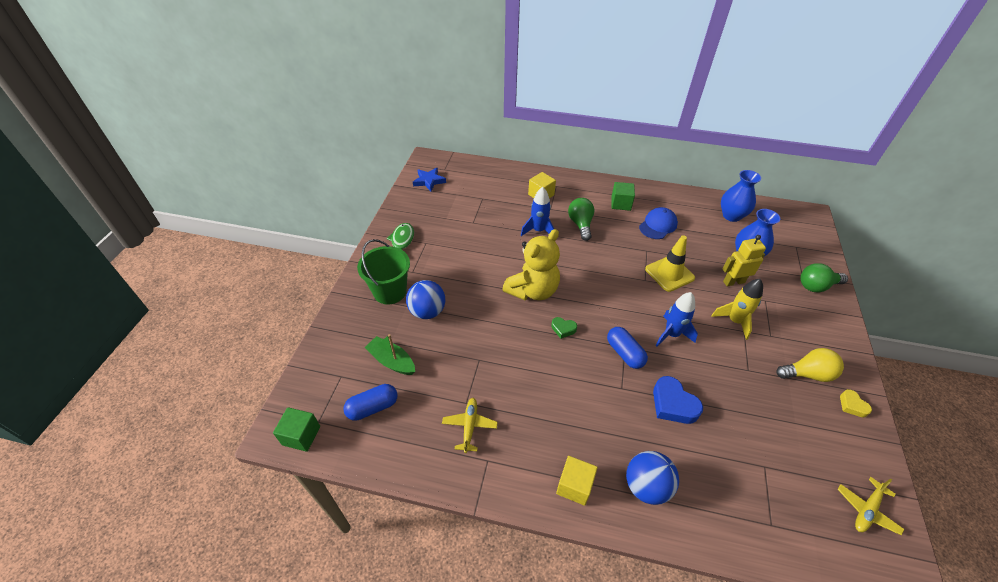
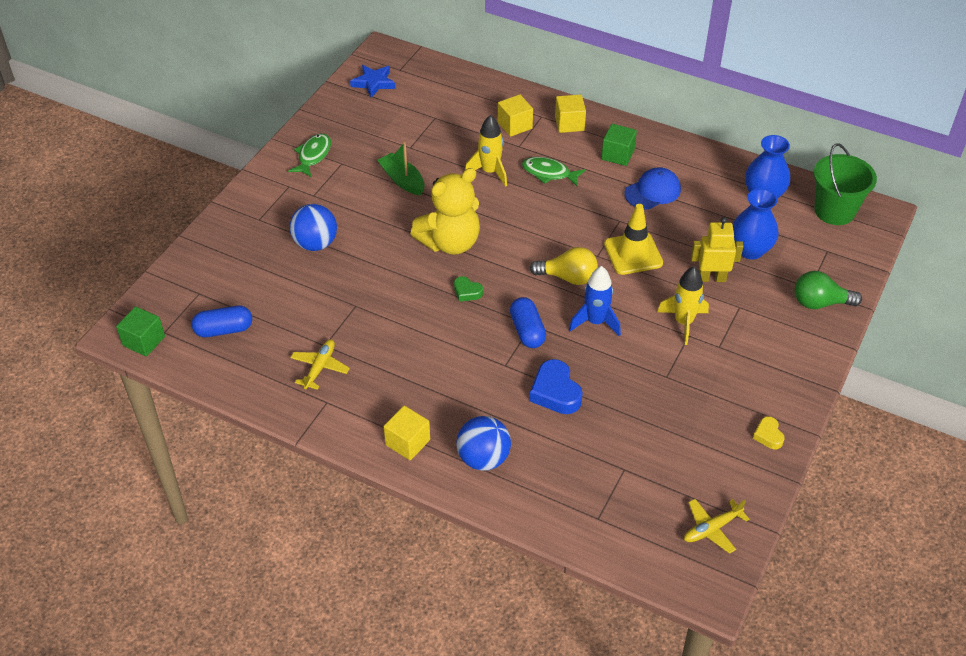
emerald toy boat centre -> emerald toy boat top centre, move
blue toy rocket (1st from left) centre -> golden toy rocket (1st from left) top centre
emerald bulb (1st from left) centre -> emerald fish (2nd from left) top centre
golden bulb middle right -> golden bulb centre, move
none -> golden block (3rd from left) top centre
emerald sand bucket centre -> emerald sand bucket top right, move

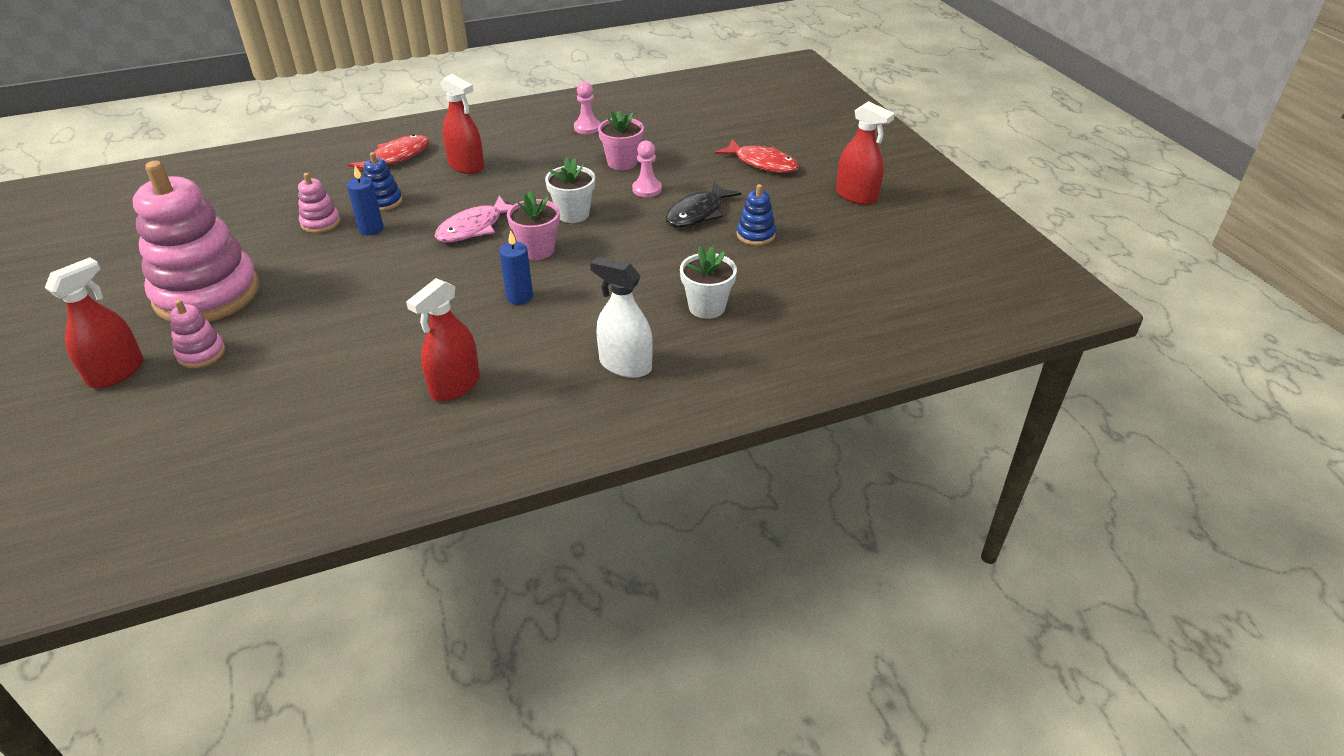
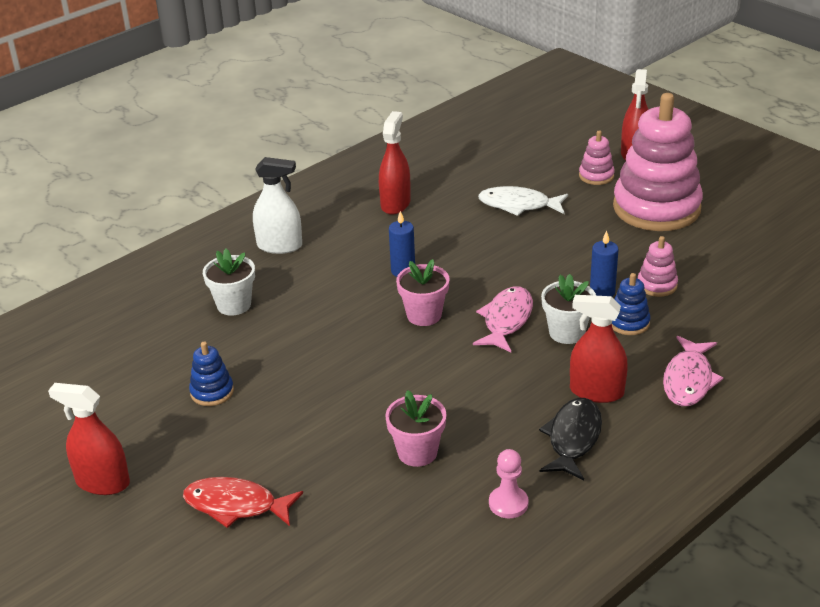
none -> snow-white fish top centre
black fish top centre -> black fish bottom right, move
snow-white plant pot (1st from left in the first image) top centre -> snow-white plant pot (2nd from left) middle right, move
scarlet fish (1st from left) top left -> rose-pink fish (2nd from left) middle right
rose-pink game pawn (2nd from left) top centre -> none

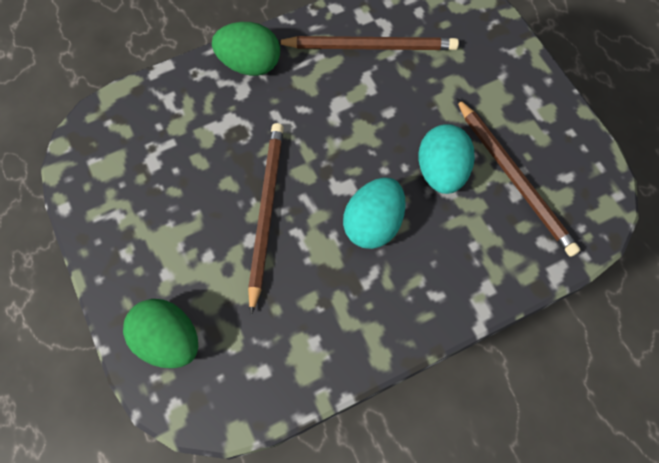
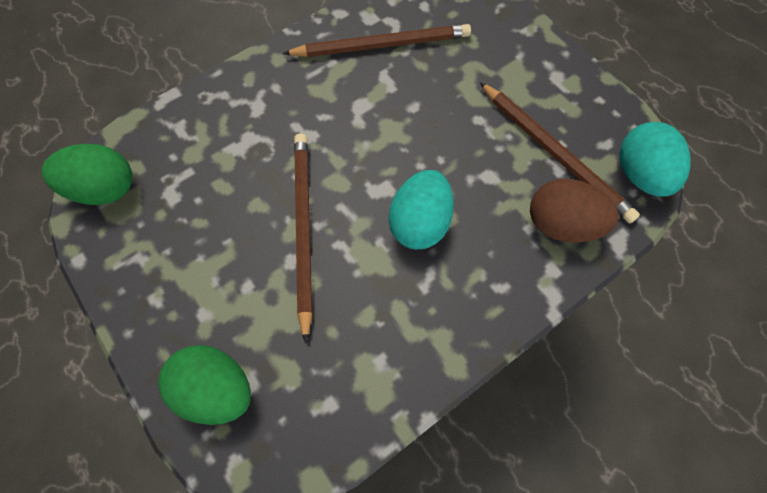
emerald egg (2nd from left in the first image) top centre -> emerald egg (1st from left) middle left, move
none -> brown egg middle right
aqua egg (2nd from left) middle right -> aqua egg (2nd from left) top right, move

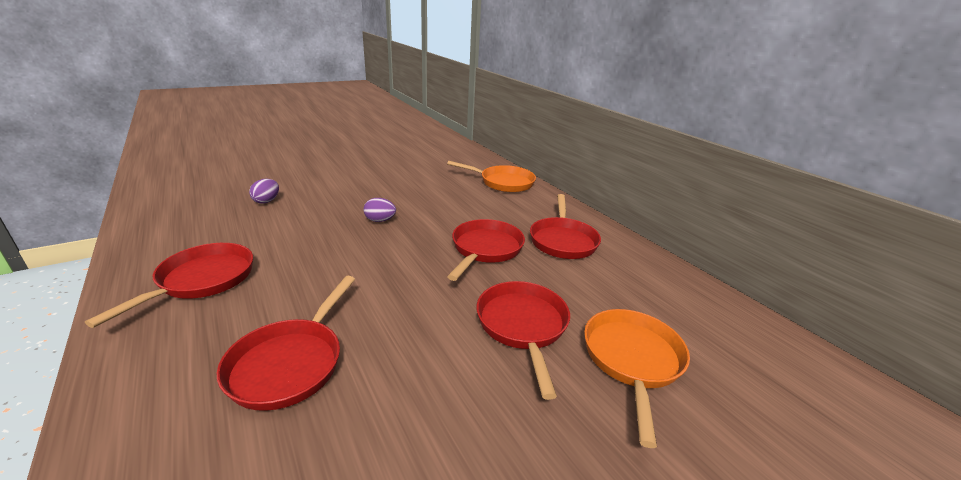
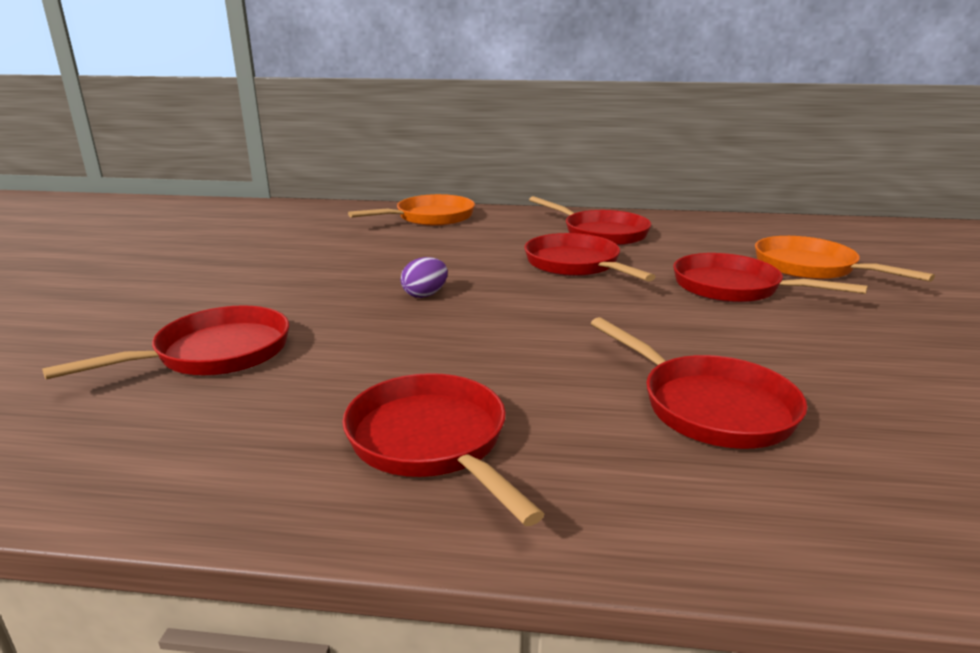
royal purple egg (1st from left) middle left -> scarlet frying pan (1st from left) middle left

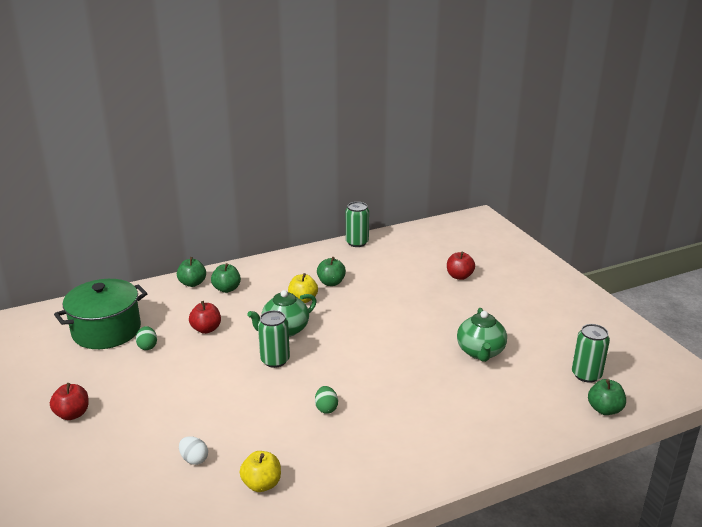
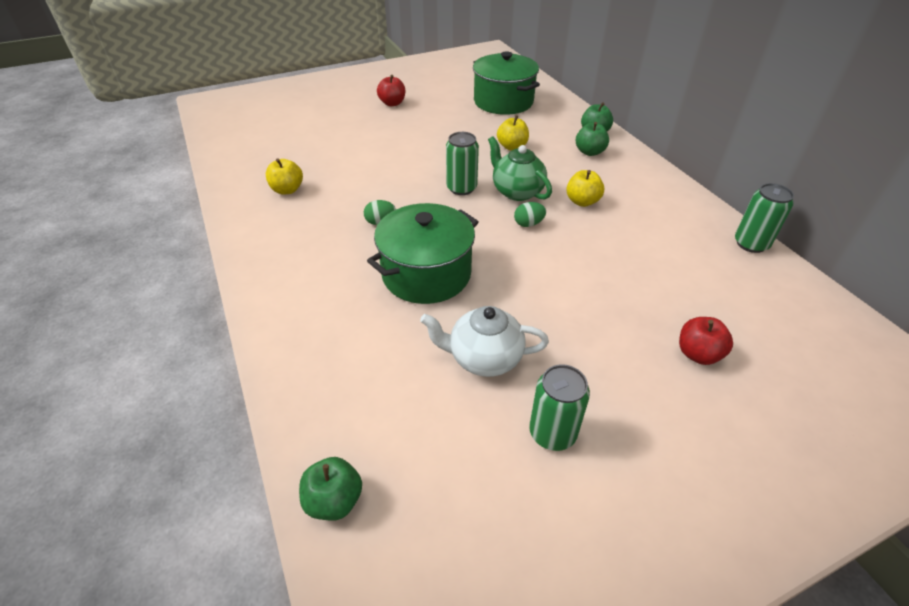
none -> emerald cooking pot (1st from left) centre
emerald china teapot (2nd from left) middle right -> snow-white china teapot centre
scarlet apple (2nd from left) middle left -> golden apple (2nd from left) top centre
emerald egg (1st from left in the first image) middle left -> emerald egg (2nd from left) centre, move
emerald soda can (3rd from left in the first image) bottom right -> emerald soda can (2nd from left) bottom centre, move
snow-white egg bottom left -> none
emerald apple (3rd from left) centre -> none

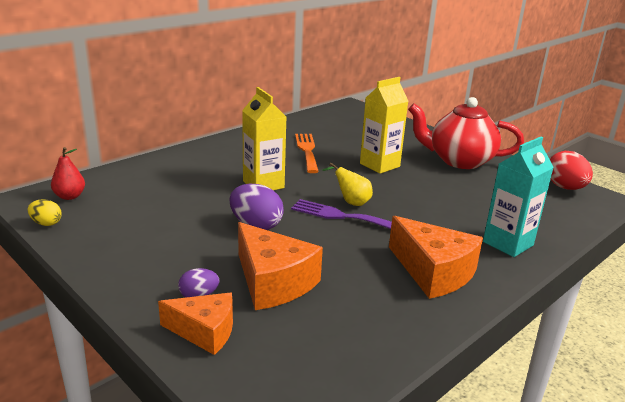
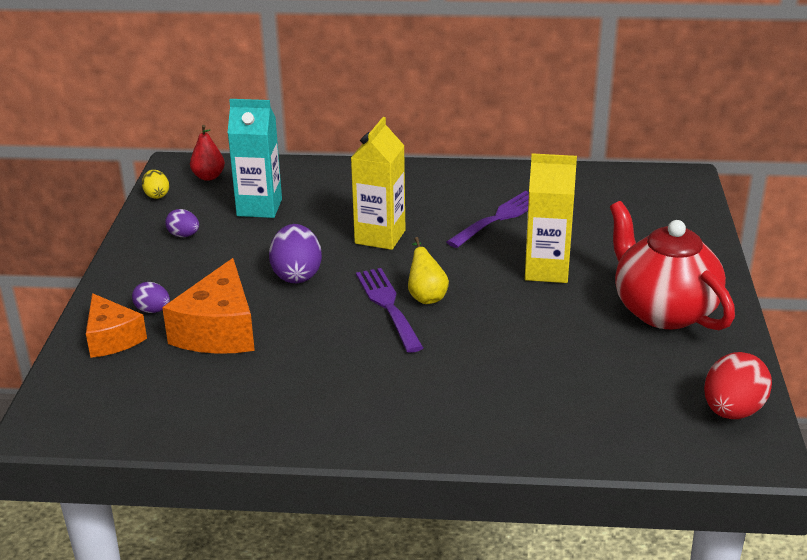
none -> royal purple egg (2nd from left) middle left
aqua juice carton middle right -> aqua juice carton top left, move
orange-coloured table fork centre -> royal purple table fork (2nd from left) centre
orange-coloured cheese wedge (3rd from left) middle right -> none

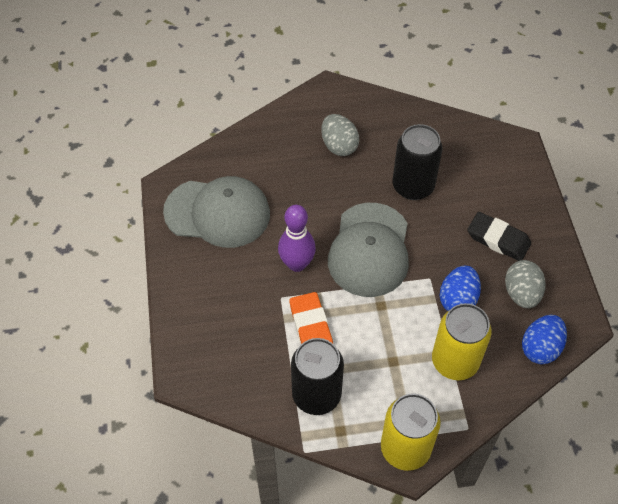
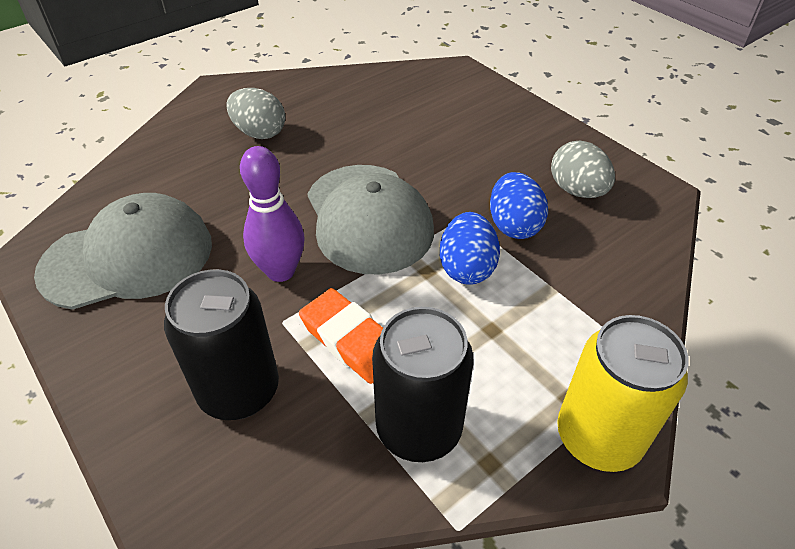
black soda can (2nd from left in the first image) top right -> black soda can (1st from left) middle left, move
blue egg (2nd from left in the first image) bottom right -> blue egg (1st from left) centre, move
golden soda can (2nd from left) bottom right -> none
black gum eraser middle right -> none

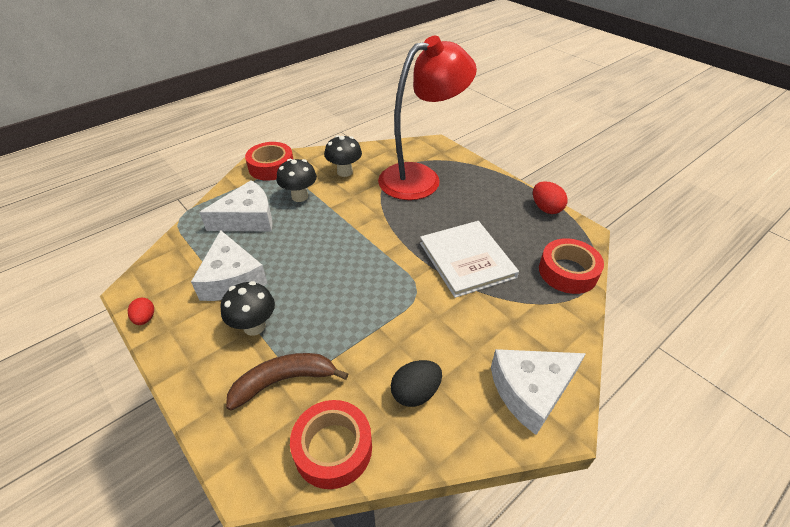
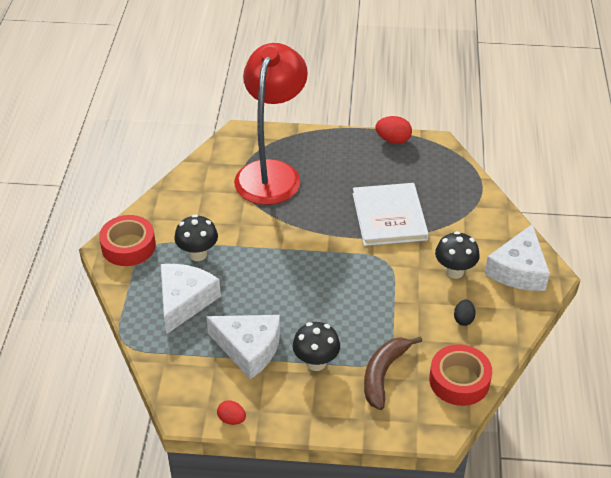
snow-white hardback centre, 60 degrees clockwise
black toadstool (3rd from left) top centre -> black toadstool (3rd from left) middle right, move
black egg bottom centre -> black egg middle right, x0.65
scarlet roll of tape (3rd from left) middle right -> none

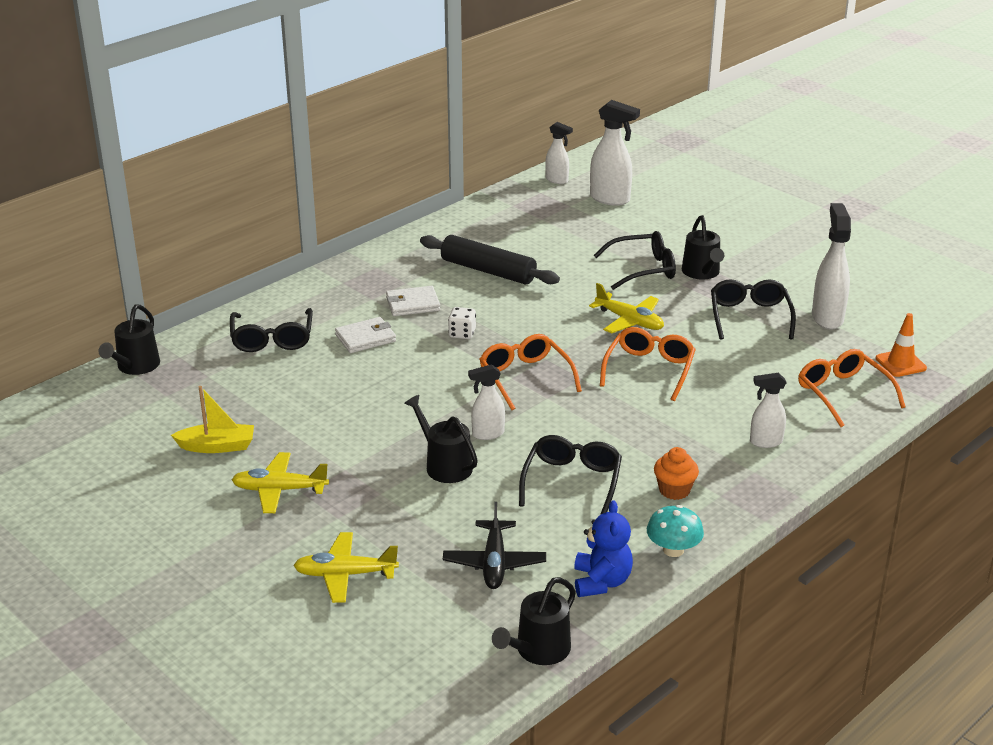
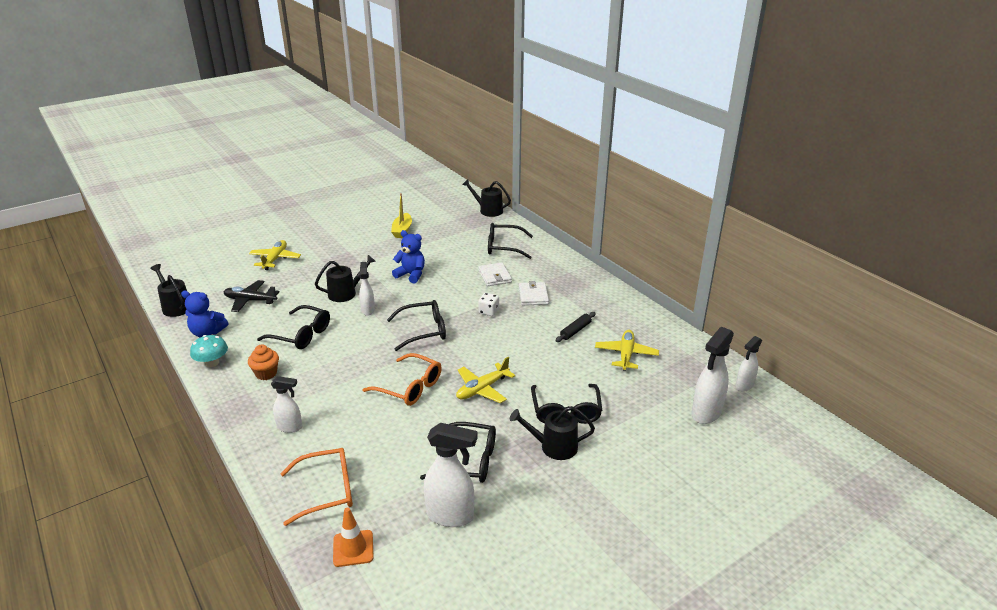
snow-white spray cleaner (4th from left in the first image) middle right -> snow-white spray cleaner (1st from left) middle left, 90 degrees clockwise
orange-coloured spectacles (1st from left) centre -> black spectacles (2nd from left) centre
none -> blue teddy (2nd from left) centre
black rolling pin centre, x0.52
golden plane (1st from left in the first image) middle left -> golden plane (3rd from left) centre, move

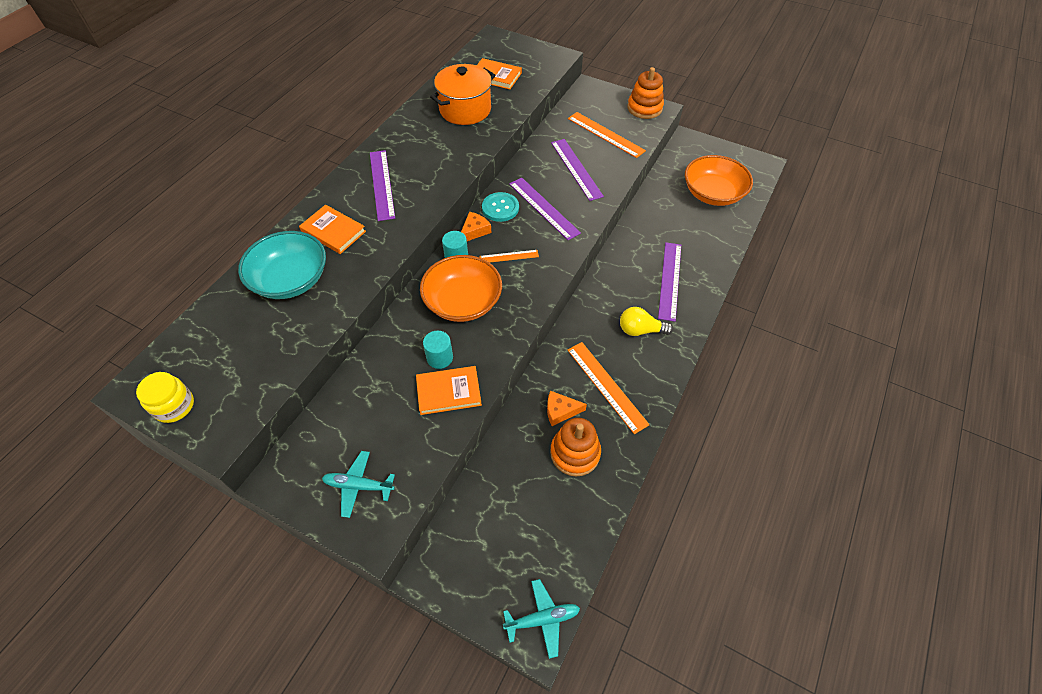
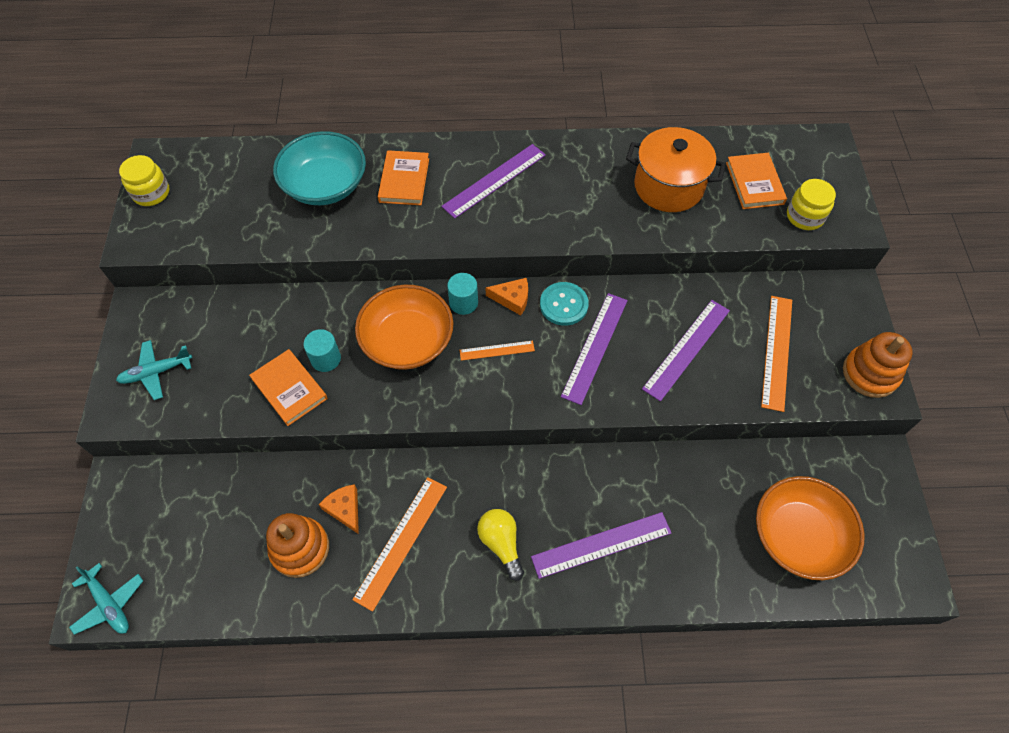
aqua plane (1st from left in the first image) bottom centre -> aqua plane (2nd from left) middle left, 90 degrees counterclockwise
orange-coloured straightedge (1st from left in the first image) centre -> orange-coloured straightedge (2nd from left) centre, 60 degrees counterclockwise
none -> golden jar (2nd from left) top right

